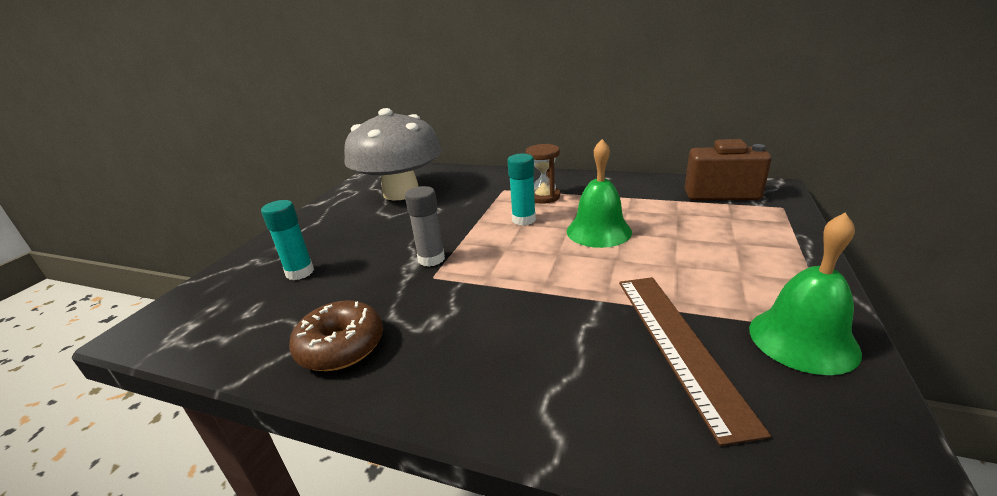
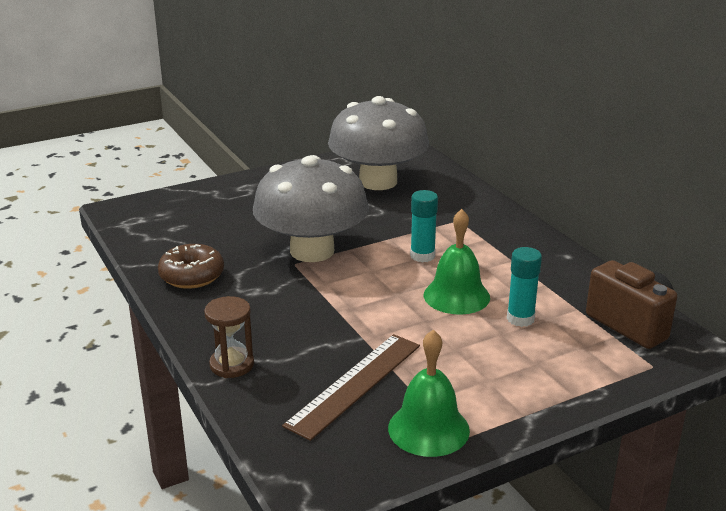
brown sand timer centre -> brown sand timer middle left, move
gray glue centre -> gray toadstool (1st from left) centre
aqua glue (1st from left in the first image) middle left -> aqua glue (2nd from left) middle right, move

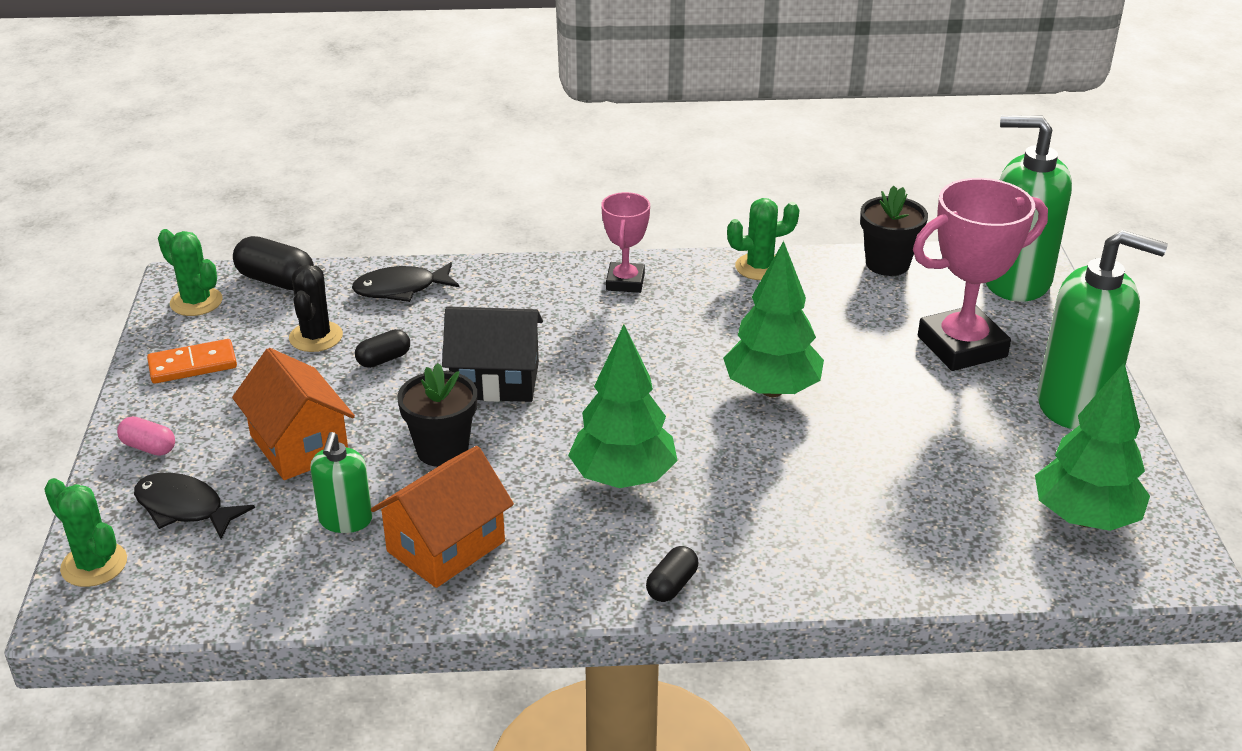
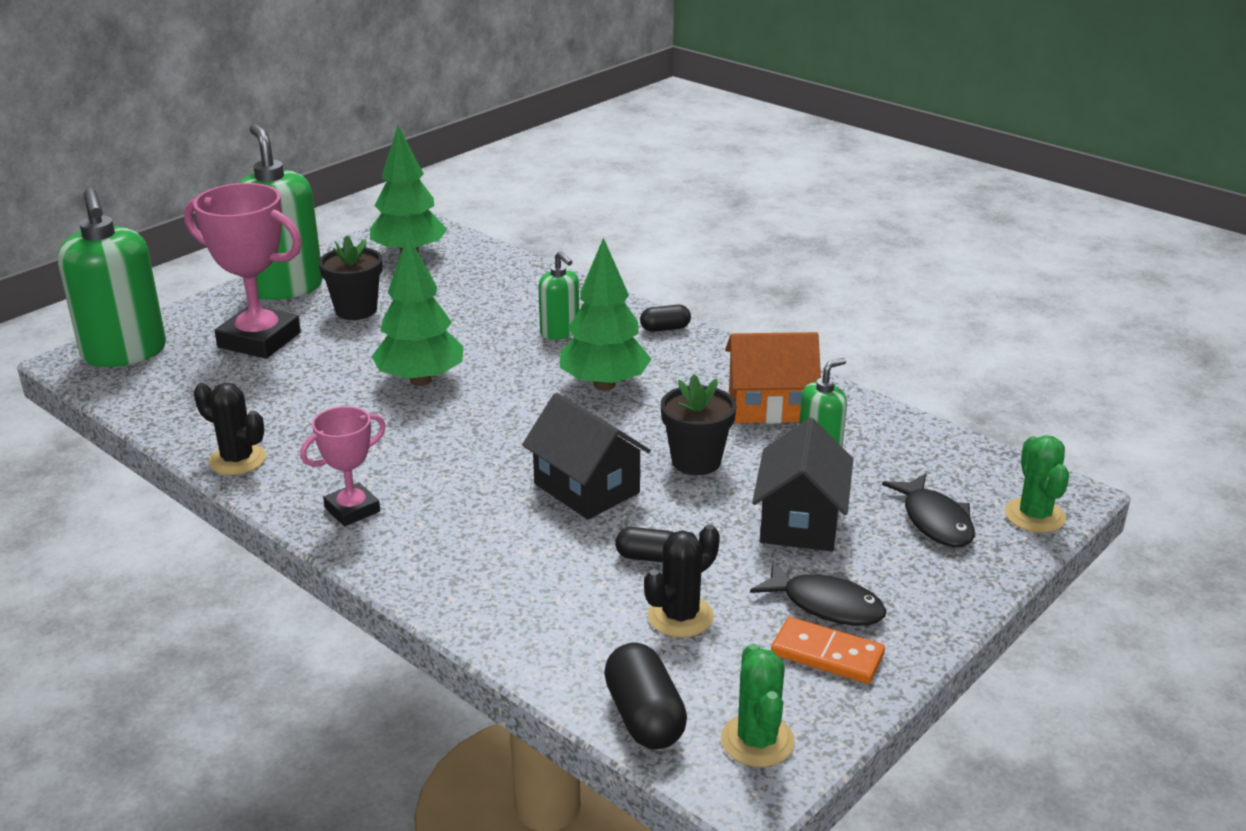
emerald cactus (3rd from left) top centre -> black cactus (1st from left) middle left
black plant pot (2nd from left in the first image) top right -> black plant pot (1st from left) middle left, move
none -> emerald soap pump (3rd from left) centre
black fish (2nd from left in the first image) middle left -> black fish (1st from left) bottom centre, move
orange-coloured toy house (1st from left) middle left -> black toy house (2nd from left) centre
rose-pink pill shape middle left -> none

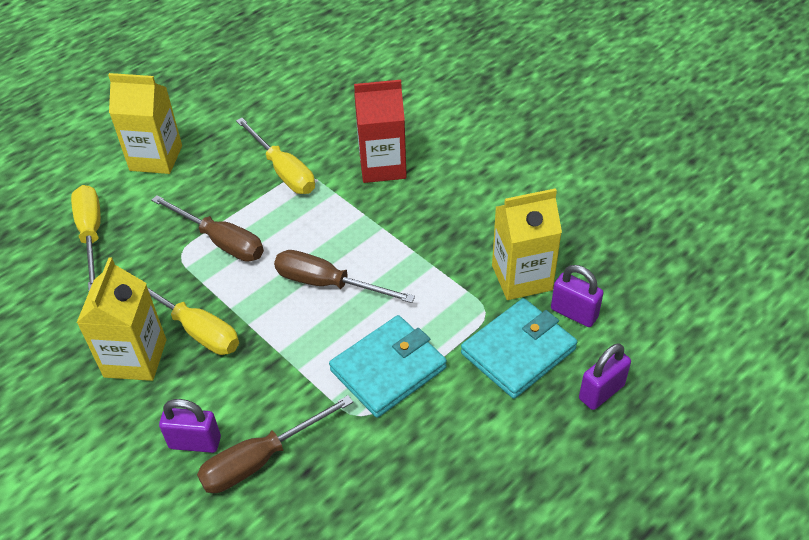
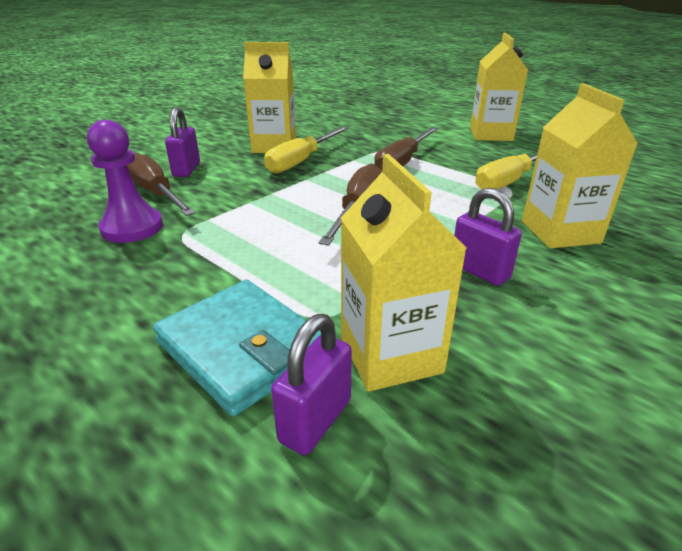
none -> royal purple game pawn top left
royal purple padlock (3rd from left) bottom right -> royal purple padlock (3rd from left) middle right, move
scarlet juice carton top centre -> golden juice carton (4th from left) top right
golden hand screwdriver (1st from left) middle left -> none
aqua card wallet (1st from left) bottom centre -> none

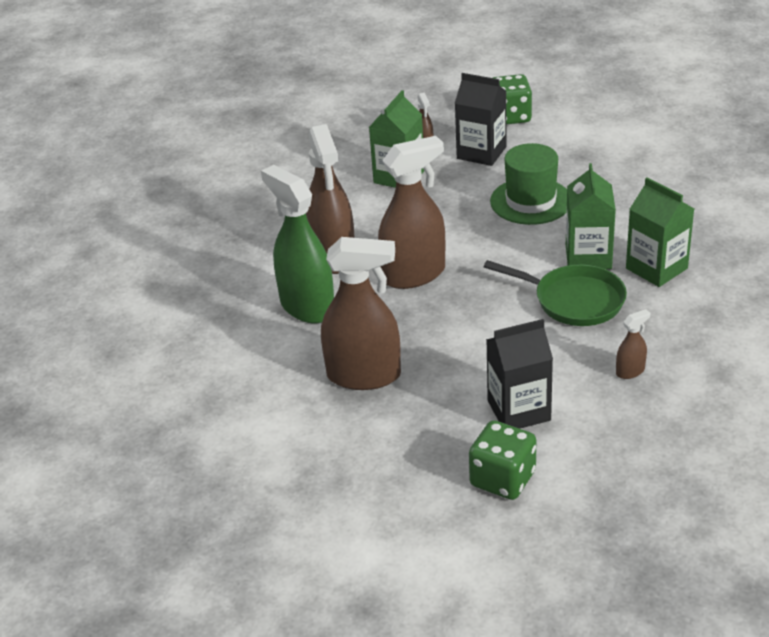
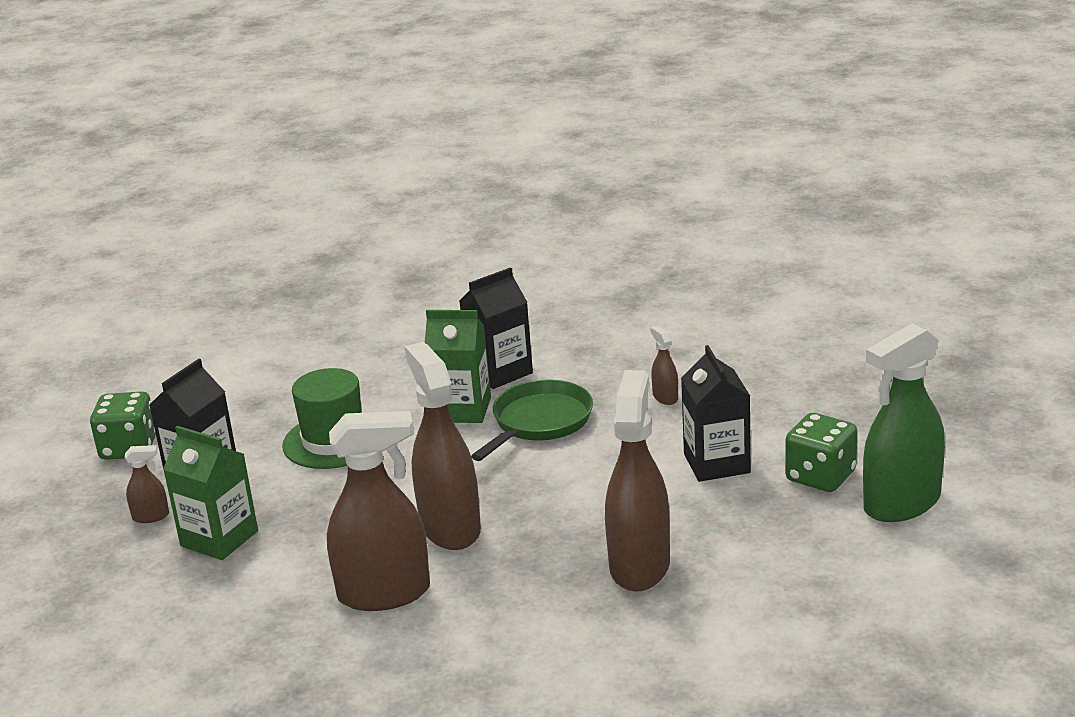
emerald juice carton (3rd from left) middle right -> black juice carton (2nd from left) centre
emerald spray cleaner centre -> emerald spray cleaner middle right, move

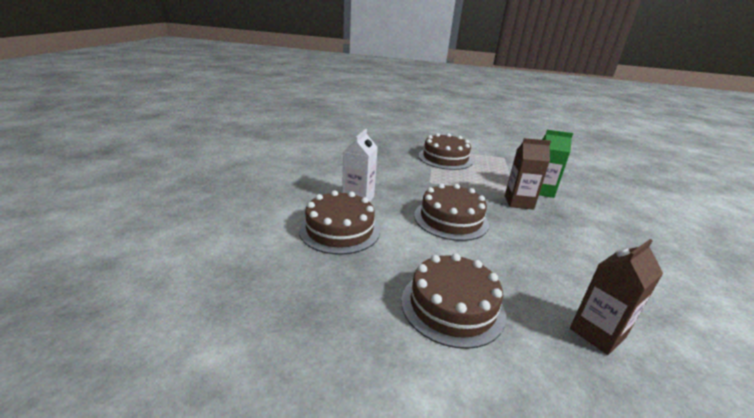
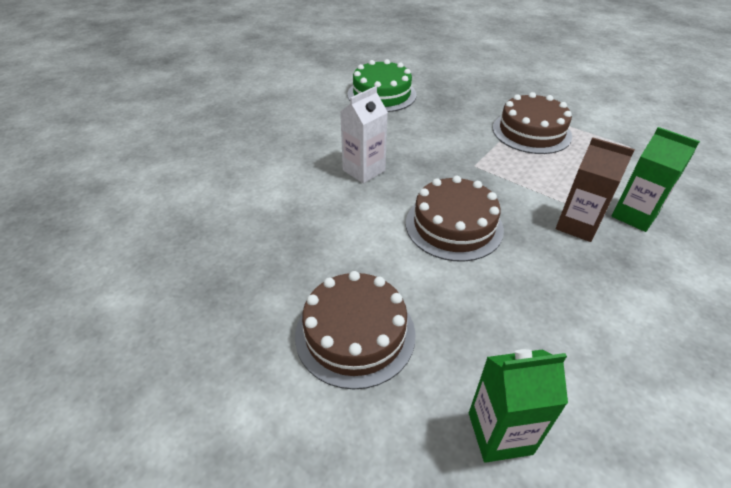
none -> emerald cake top centre
brown juice carton (2nd from left) bottom right -> emerald juice carton (1st from left) bottom right
brown cake (1st from left) centre -> none

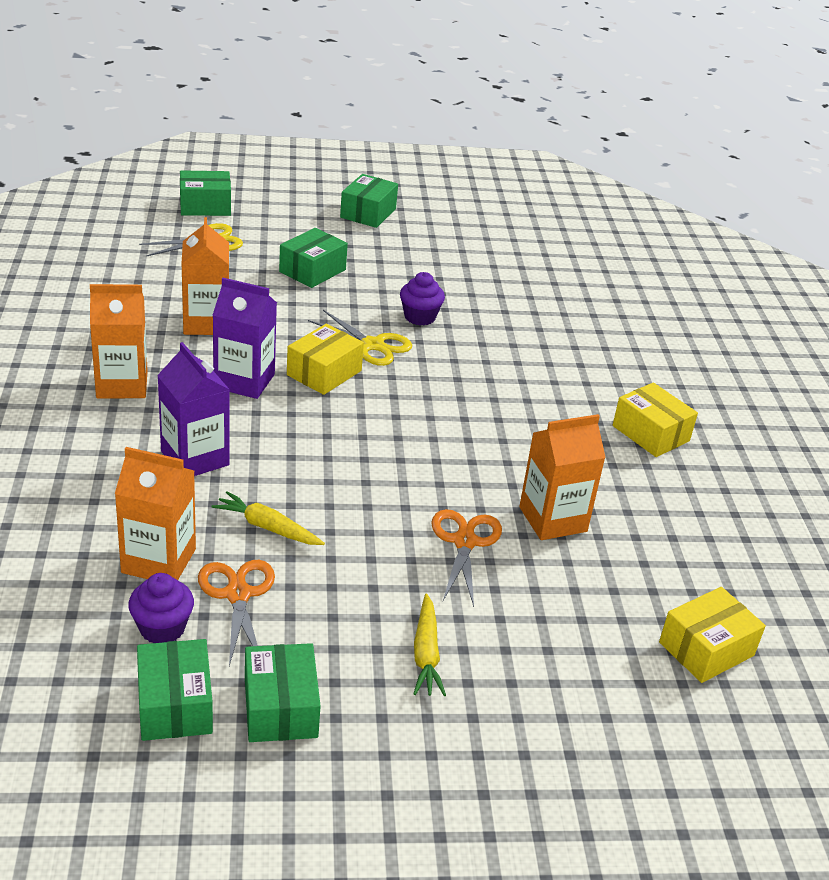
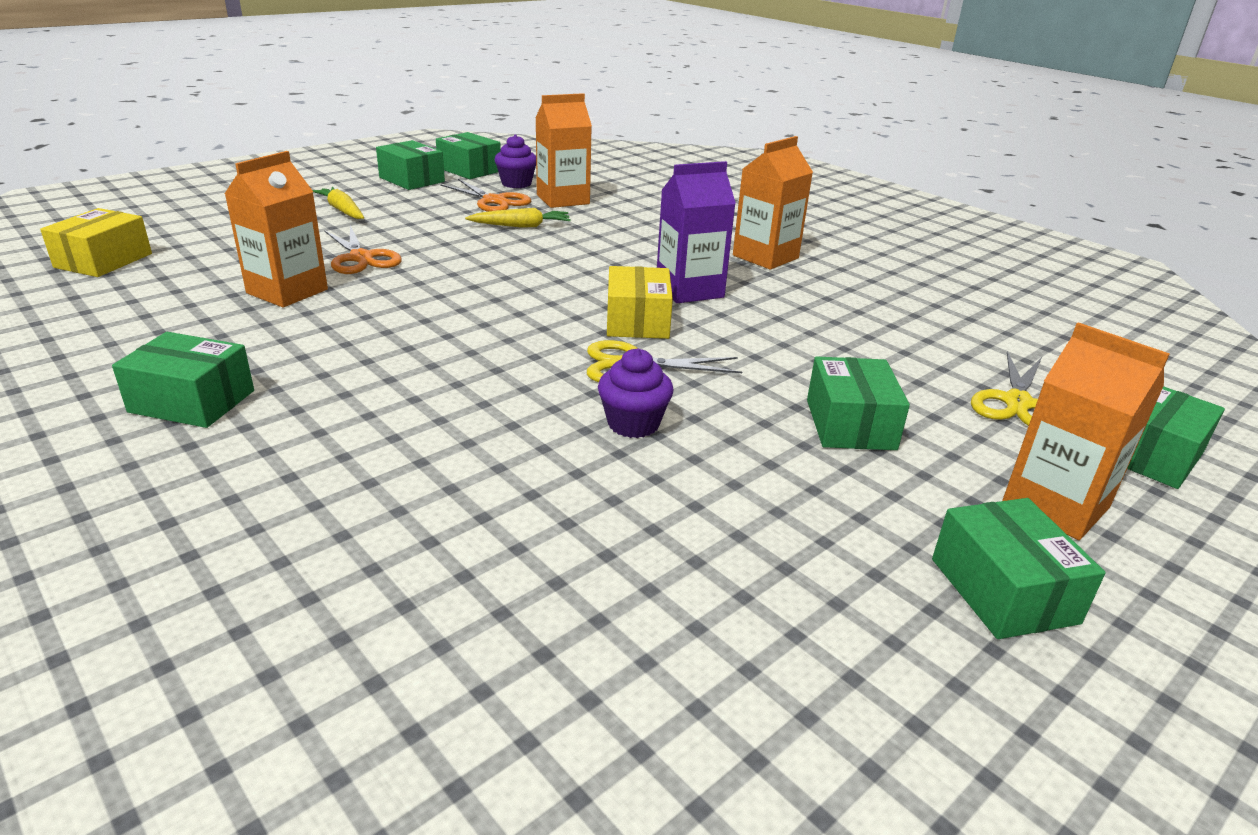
golden package (2nd from left) middle right -> emerald package (1st from left) middle left
orange-coloured juice carton (3rd from left in the first image) top left -> orange-coloured juice carton (4th from left) middle right, move
royal purple juice carton (1st from left) middle left -> none

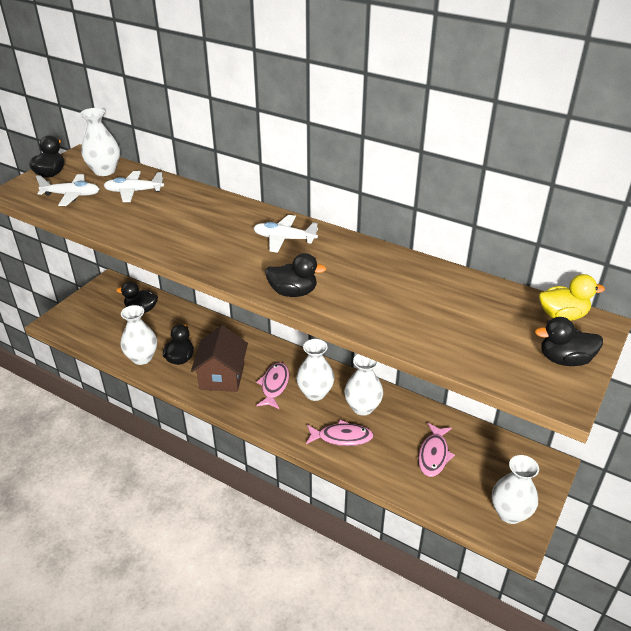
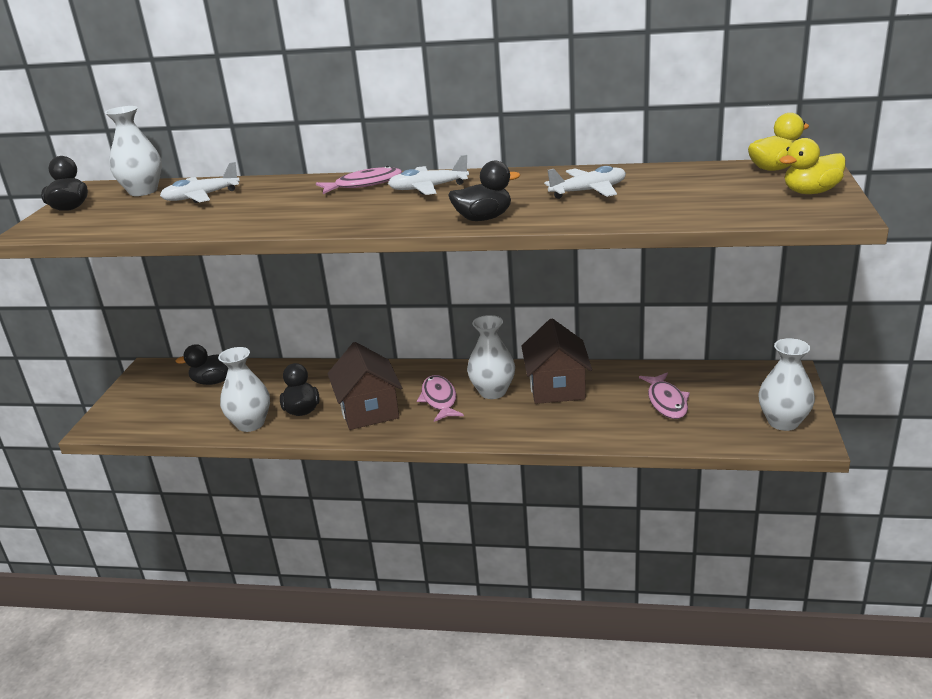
rose-pink fish (2nd from left in the first image) bottom centre -> rose-pink fish (1st from left) top centre, move
snow-white tall vase (4th from left) centre -> brown toy house (2nd from left) centre
snow-white plane (1st from left in the first image) top left -> snow-white plane (3rd from left) top centre, move
black duck (5th from left) middle right -> golden duck (2nd from left) top right

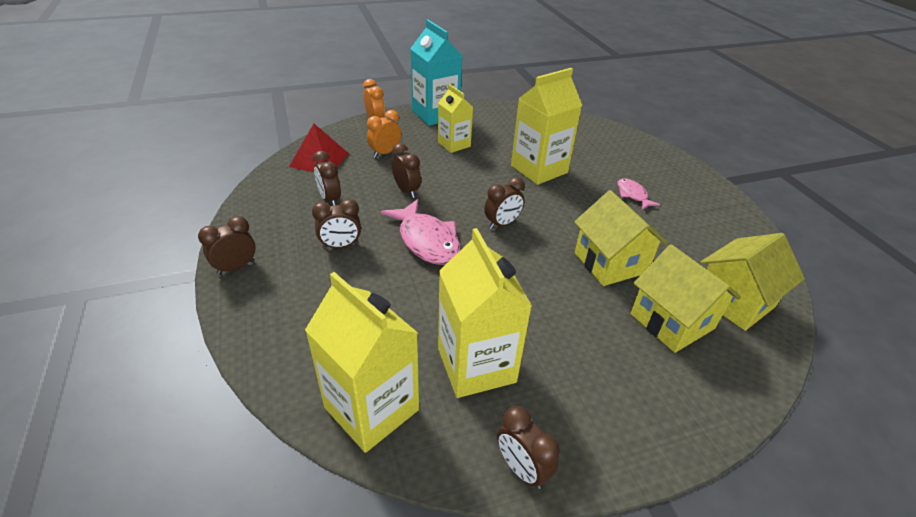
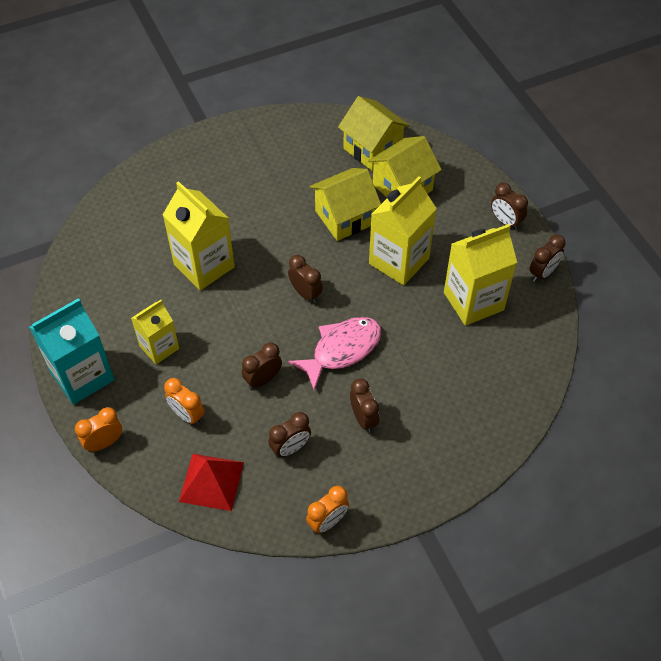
none -> orange-coloured alarm clock (3rd from left) bottom centre
golden juice carton (1st from left in the first image) bottom centre -> golden juice carton (3rd from left) centre, move
brown alarm clock (1st from left in the first image) middle left -> brown alarm clock (5th from left) top right, move
rose-pink fish (2nd from left) middle right -> none

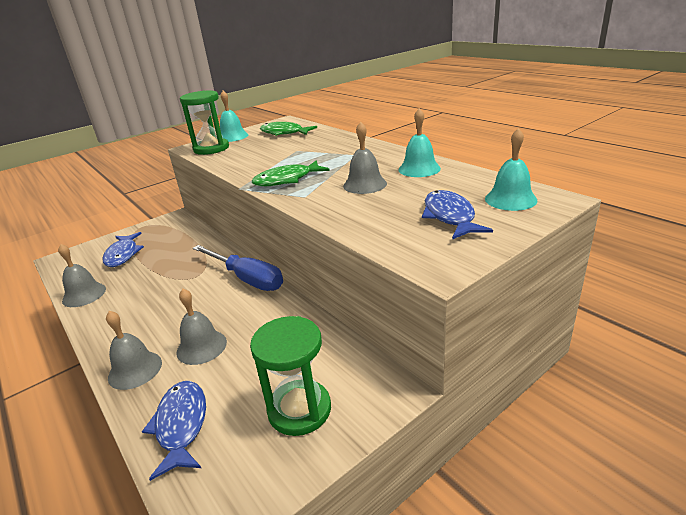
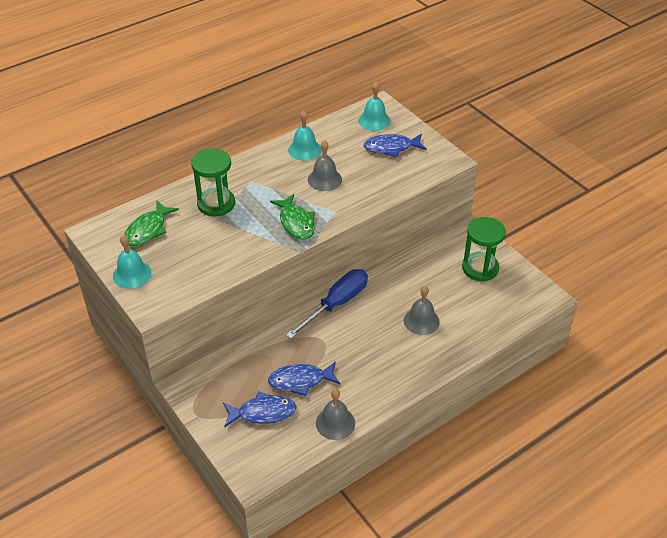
emerald sand timer (1st from left) top left -> emerald sand timer (1st from left) middle left, move
blue fish (2nd from left) bottom left -> blue fish (2nd from left) bottom centre, move
gray school bell (2nd from left) bottom left -> none

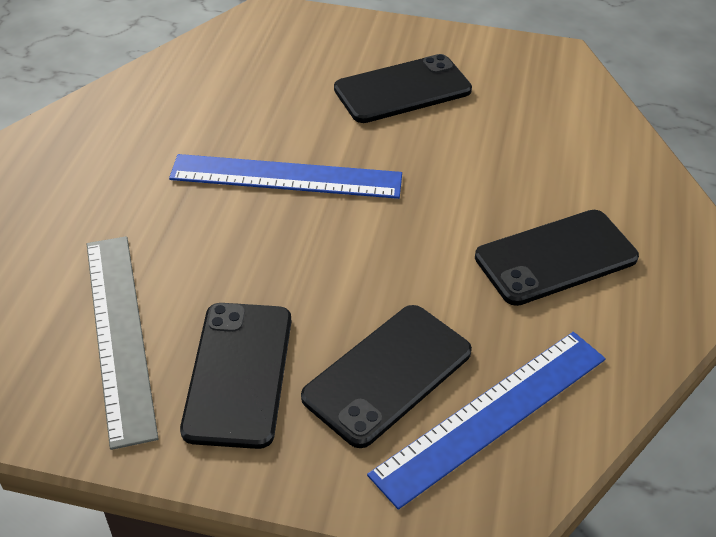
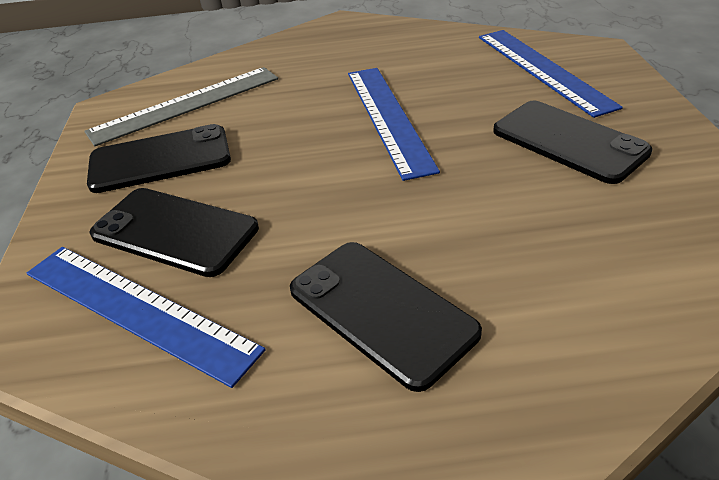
none -> blue straightedge (3rd from left) top right

